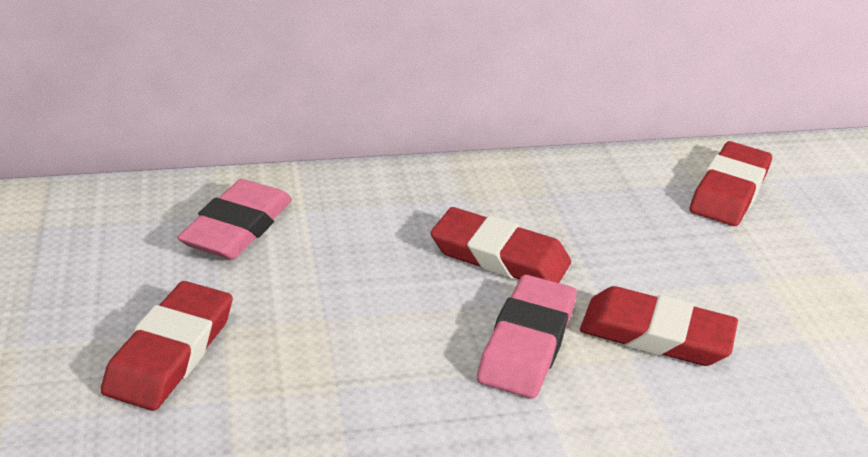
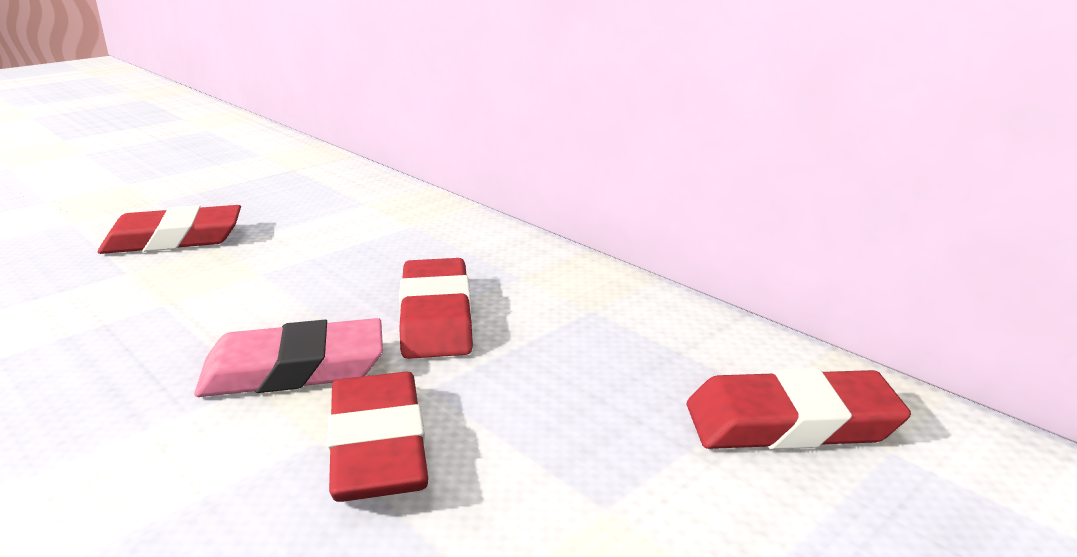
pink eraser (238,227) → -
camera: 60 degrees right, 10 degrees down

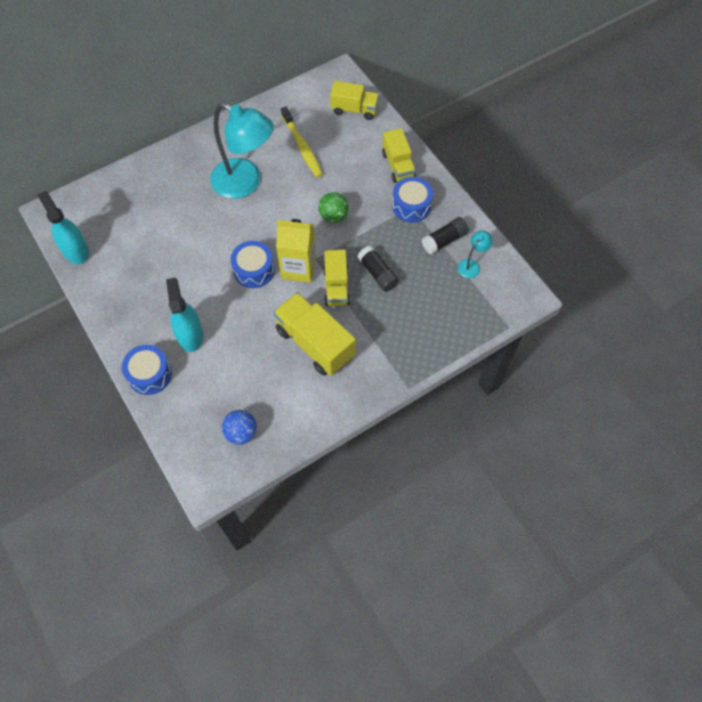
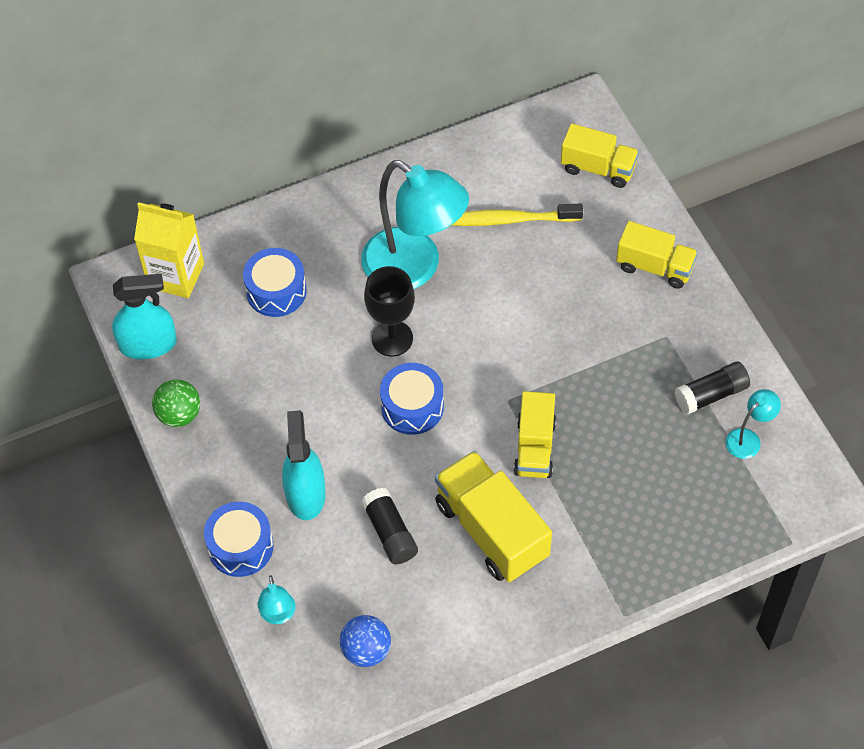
yellow toothbrush (302,147) → yellow toothbrush (509,220), 105 degrees clockwise
yellow truck (398,165) → yellow truck (655,267), 60 degrees counterclockwise
blue drum (411,206) → blue drum (276,291), move
turquoise spray bottle (75,250) → turquoise spray bottle (148,344), 105 degrees clockwise
green ball (333,216) → green ball (179,414), move
yellow carton (298,268) → yellow carton (176,276), move
black glue stick (377,273) → black glue stick (390,533), move
- → black goblet (392,338)
- → turquoise lamp (278,615)
camera: 10 degrees right, 5 degrees down

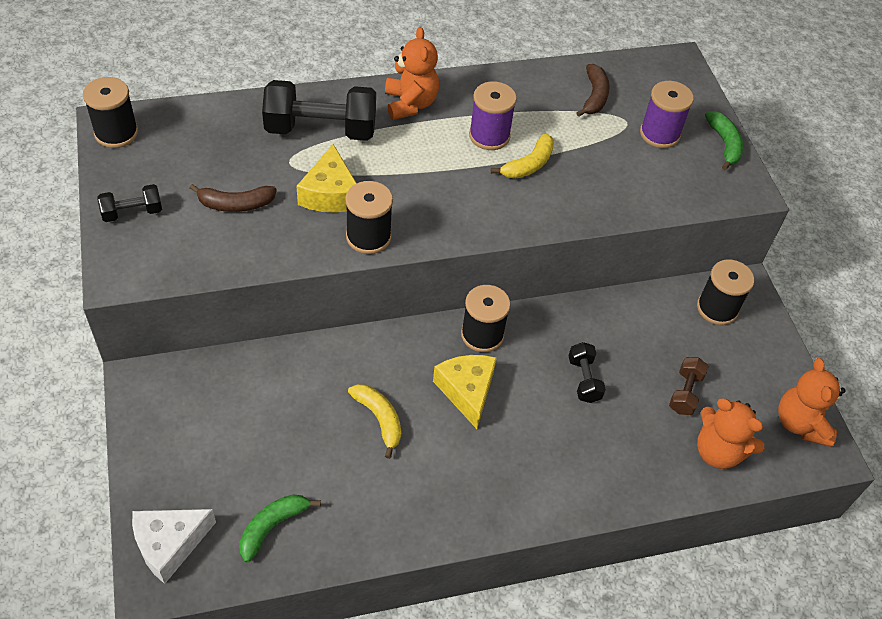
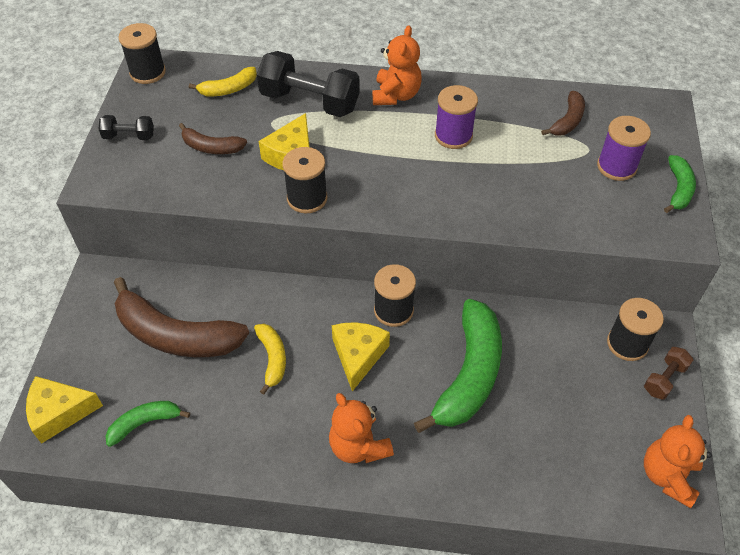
yellow banana (528,164) → yellow banana (228,89), move
black dumbbell (584,379) → green banana (469,374)
brown dumbbell (685,393) → brown dumbbell (664,379), move
orange teddy bear (718,451) → orange teddy bear (359,446), move
white cheese (169,544) → yellow cheese (59,413)
- → brown banana (175,335)
camera: 25 degrees right, 0 degrees up

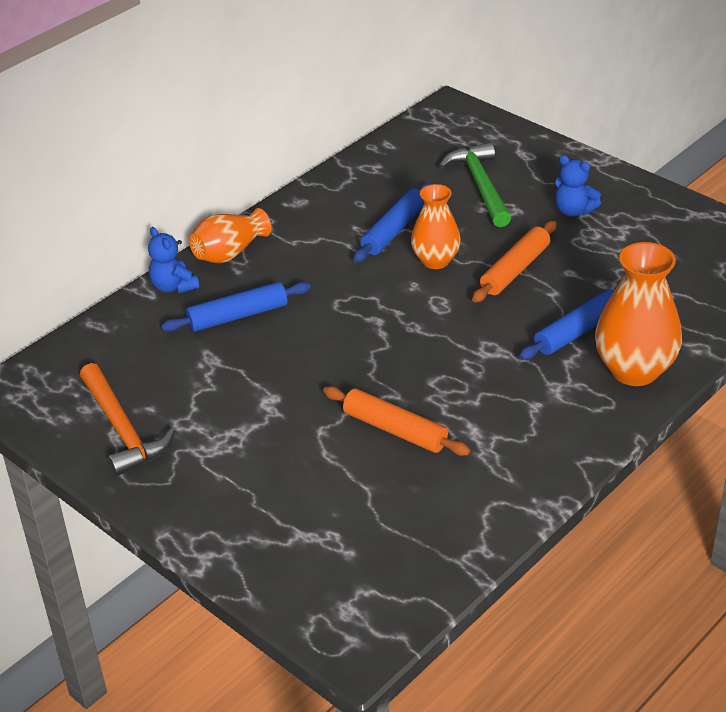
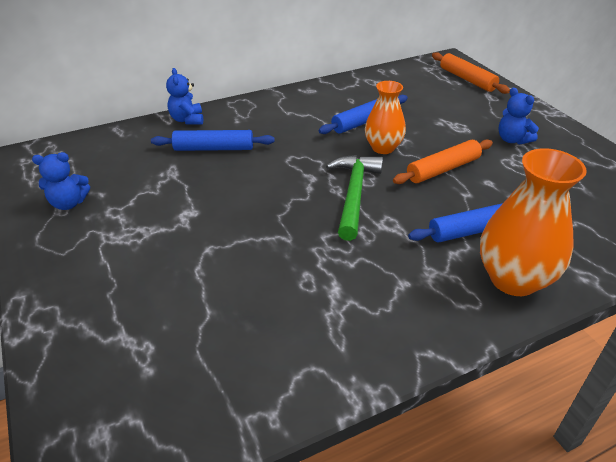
green hammer (480,185) → green hammer (354,194), move
orange vase (229,253) → -
orange hammer (122,430) → blue teddy bear (69,203)
orange rolling pin (395,430) → orange rolling pin (467,79), move
camera: 20 degrees right, 0 degrees up

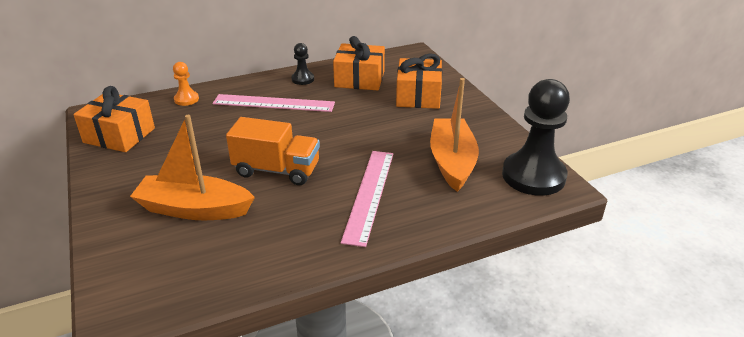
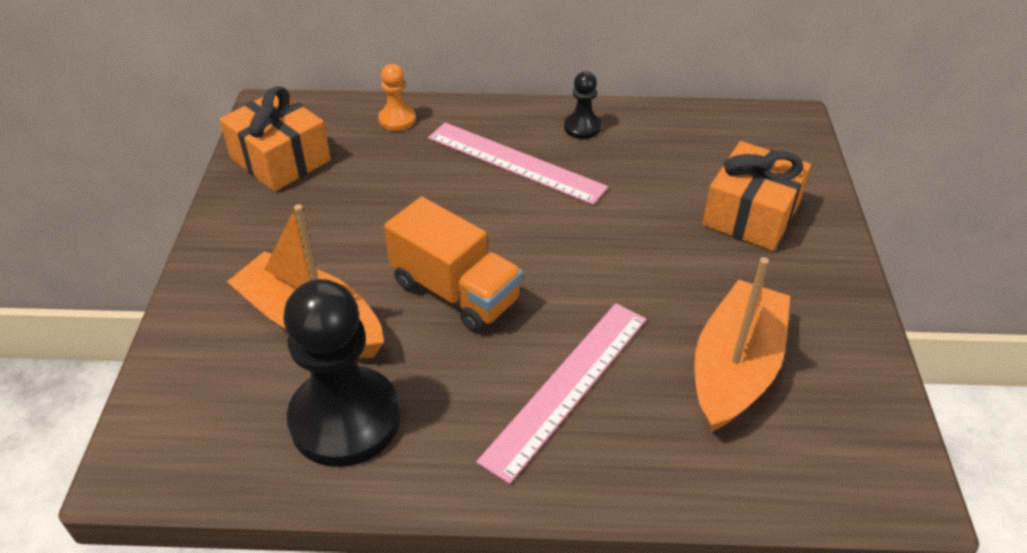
orange gift (359,79) → -
black pawn (533,176) → black pawn (345,419), move
camera: 25 degrees right, 10 degrees up

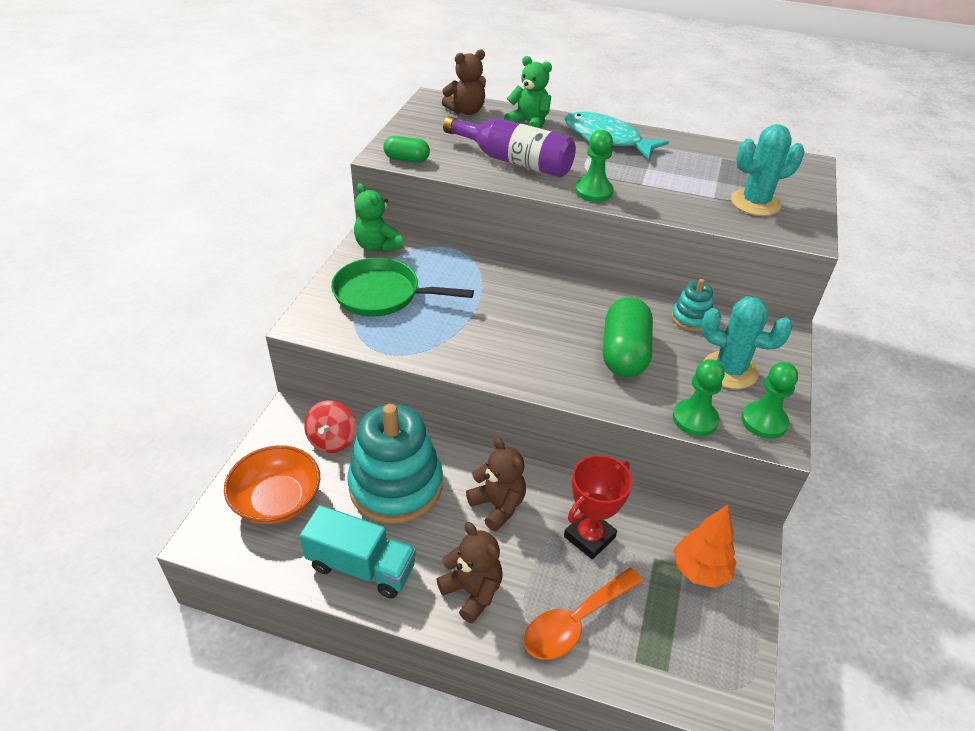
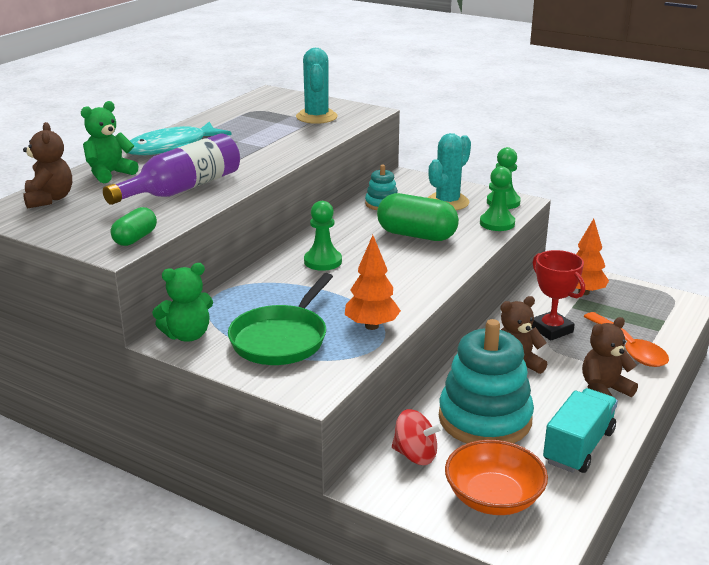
green pawn (593,191) → green pawn (323,261), move
- → orange tree (371,326)
camera: 75 degrees left, 15 degrees down

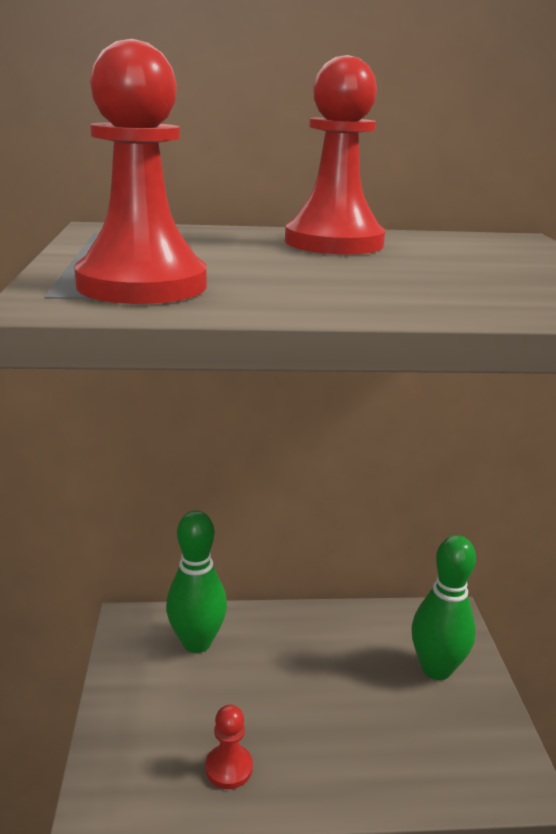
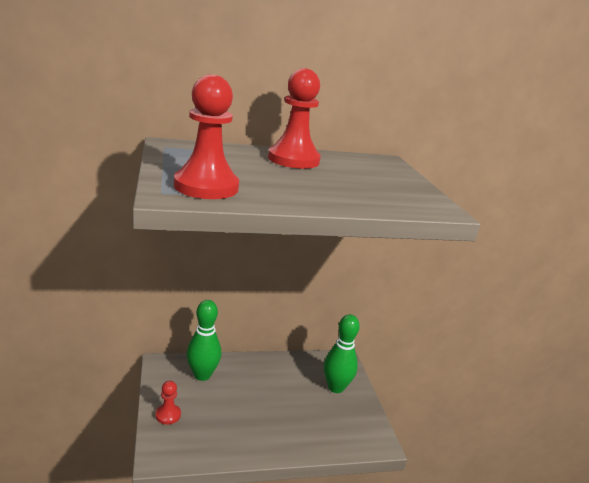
red pawn (229,768) → red pawn (168,415), move
camera: 10 degrees left, 0 degrees up

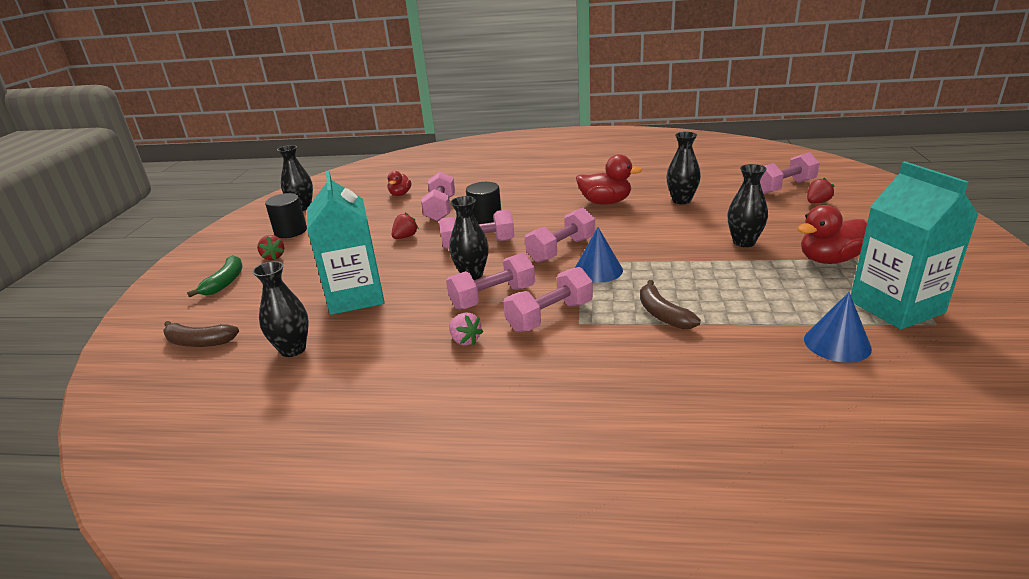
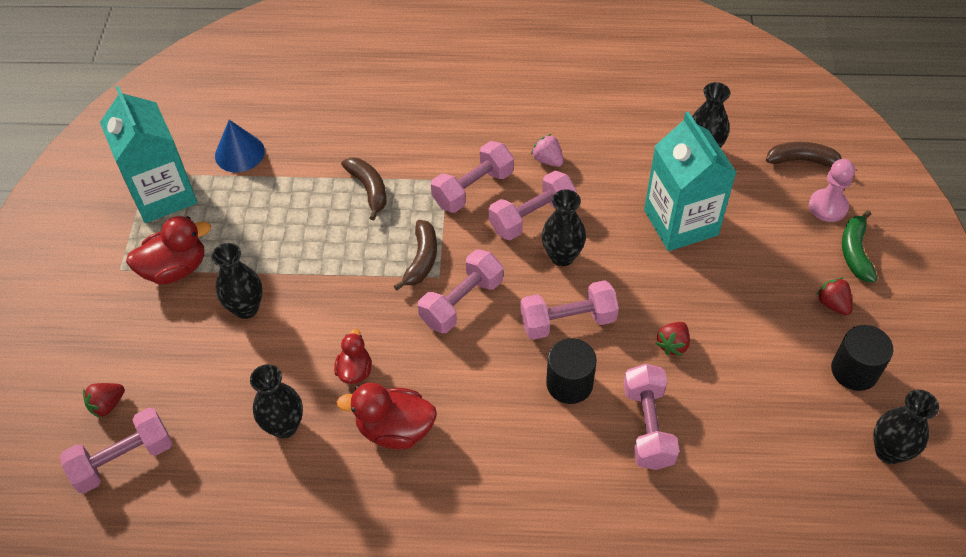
red duck (400,194) → red duck (355,370), move
blue cone (598,270) → brown banana (421,260)
- → pink pawn (828,206)
camera: 175 degrees right, 25 degrees up

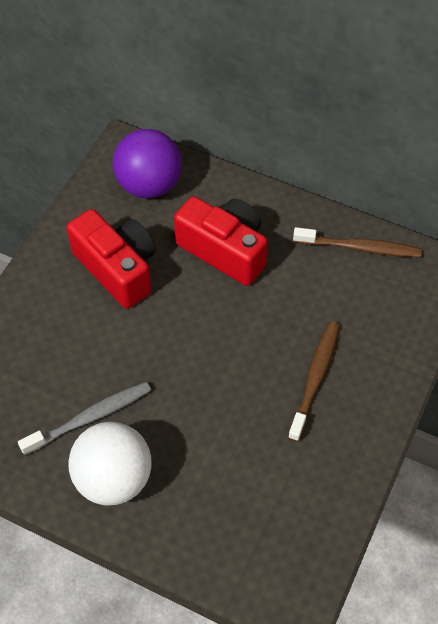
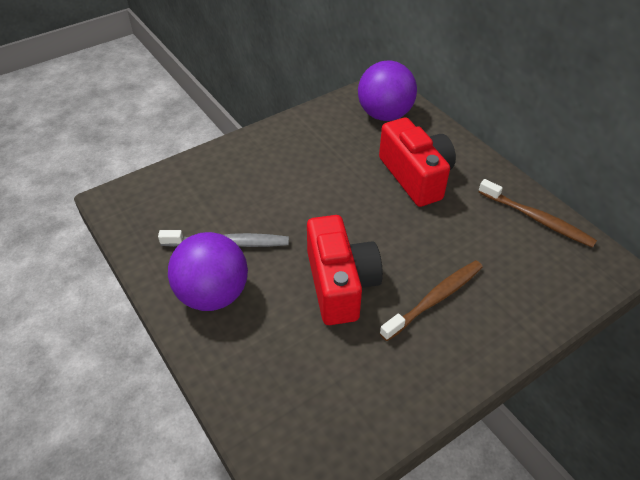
red camera (117,269) → red camera (340,284), move
white ball (114,478) → purple ball (213,294)
camera: 30 degrees right, 10 degrees down

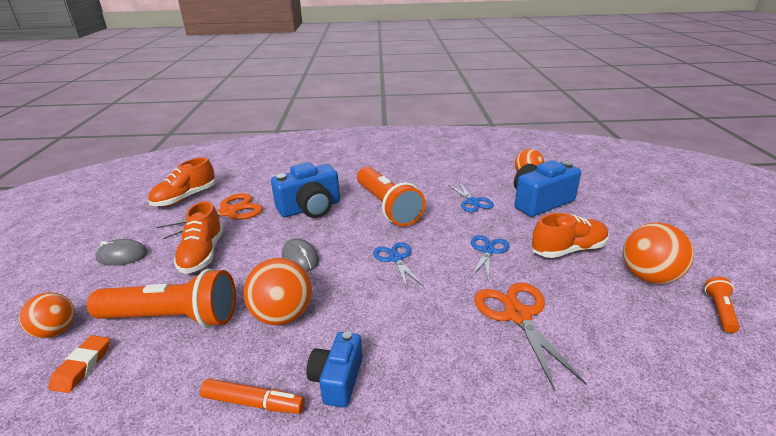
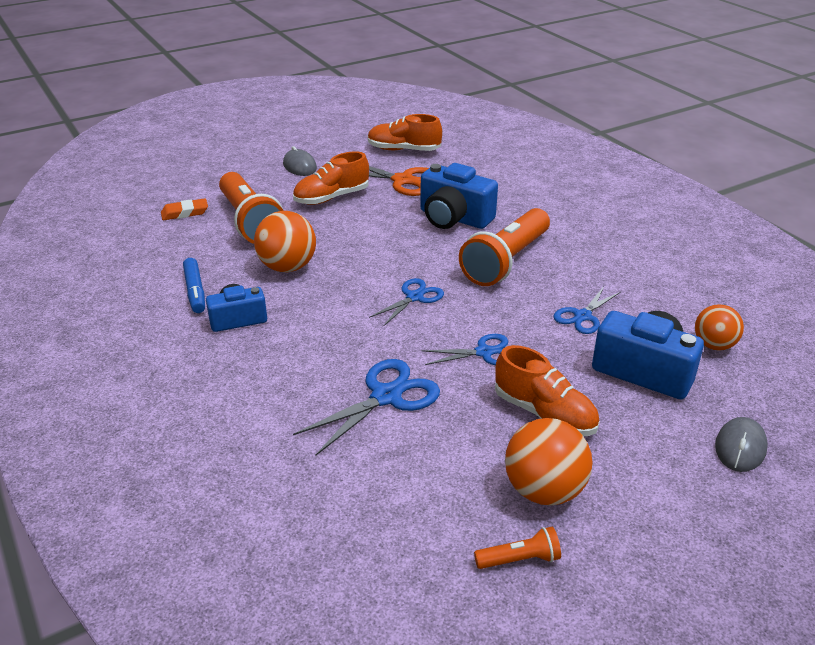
grey mouse (300,258) → grey mouse (740,447), move
orange scissors (518,315) → blue scissors (386,396)
orange ball (56,331) → -
orange marker (253,402) → blue marker (195,291)
camera: 60 degrees right, 5 degrees up

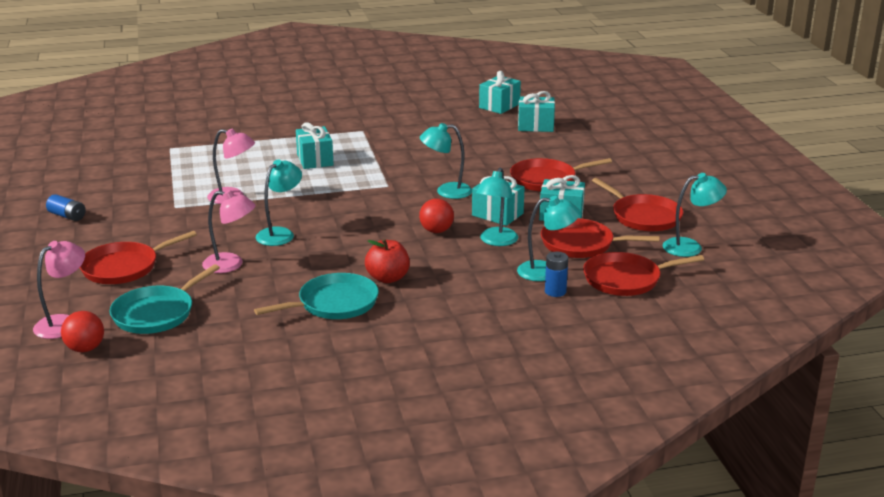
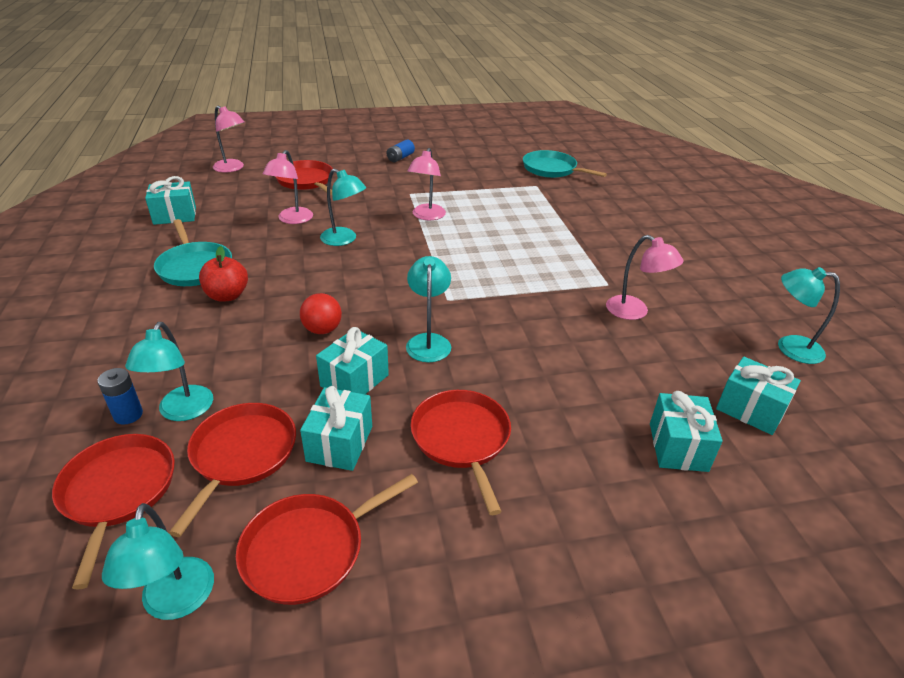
turquoise gift (315,160) → turquoise gift (175,216), move
turquoise lamp (496,241) → turquoise lamp (790,347), move
turquoise pan (156,313) → turquoise pan (552,169), move
red ball (85,348) → -
- → pink lamp (634,312)
camera: 90 degrees right, 10 degrees up

